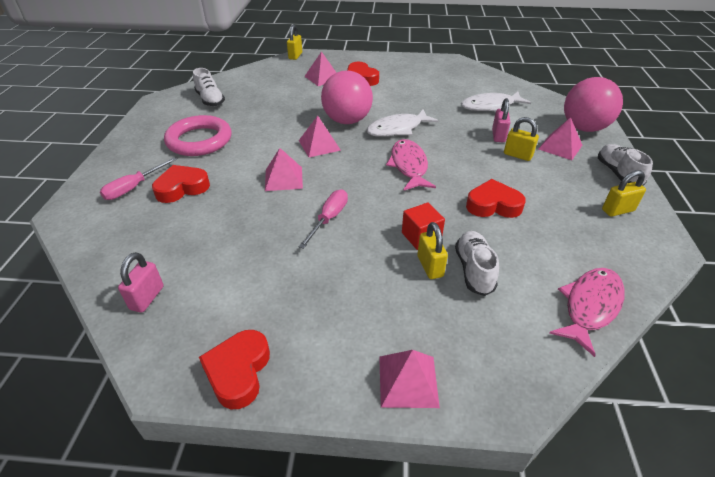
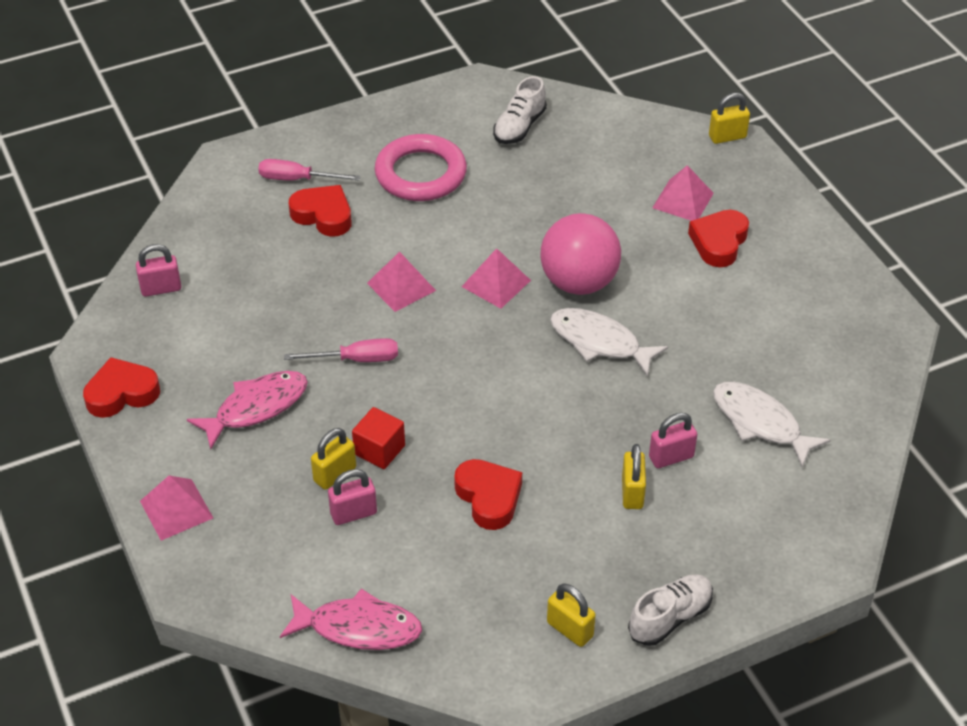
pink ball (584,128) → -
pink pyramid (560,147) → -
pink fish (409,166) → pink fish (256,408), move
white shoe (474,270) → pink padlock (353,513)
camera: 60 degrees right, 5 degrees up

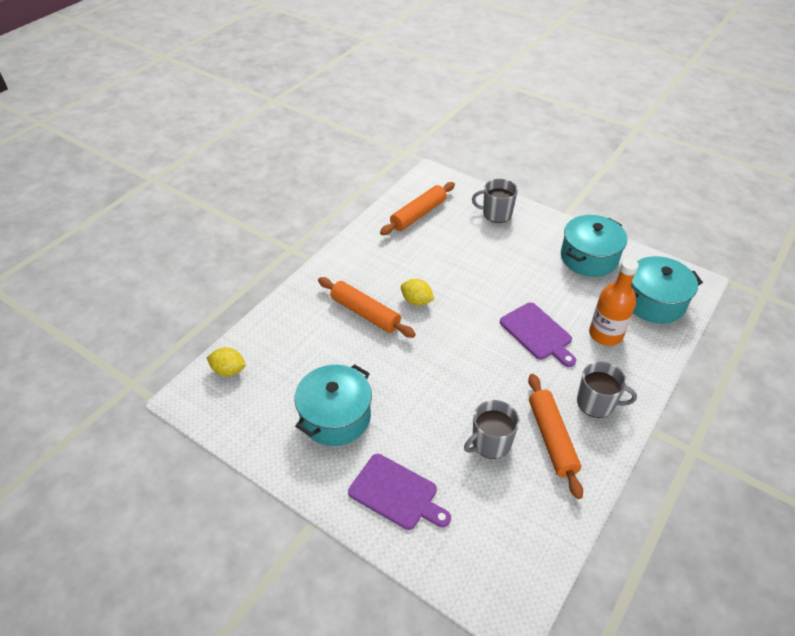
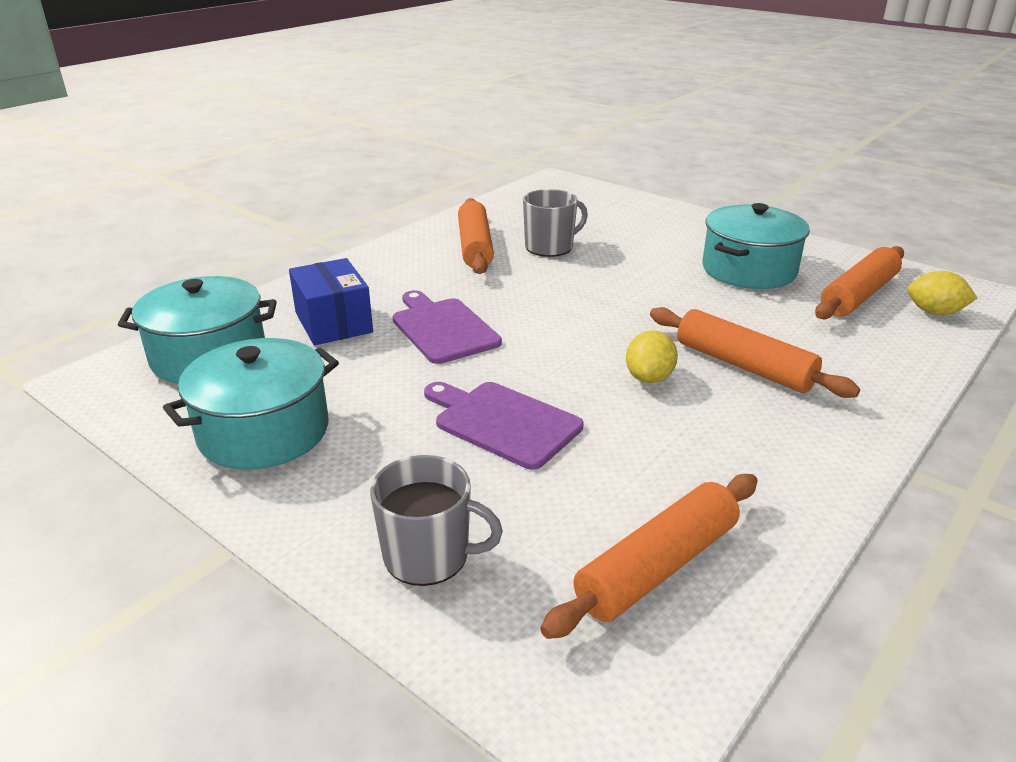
orange bottle (605,334) → blue box (333,322)
yellow lemon (416,301) → yellow lemon (649,378), 75 degrees clockwise
grey mug (596,403) → -
purple cutting board (396,493) → purple cutting board (503,422), move
- → orange rolling pin (858,295)
camera: 175 degrees left, 15 degrees down

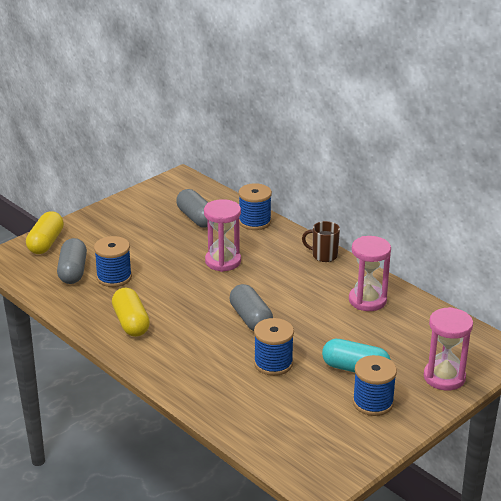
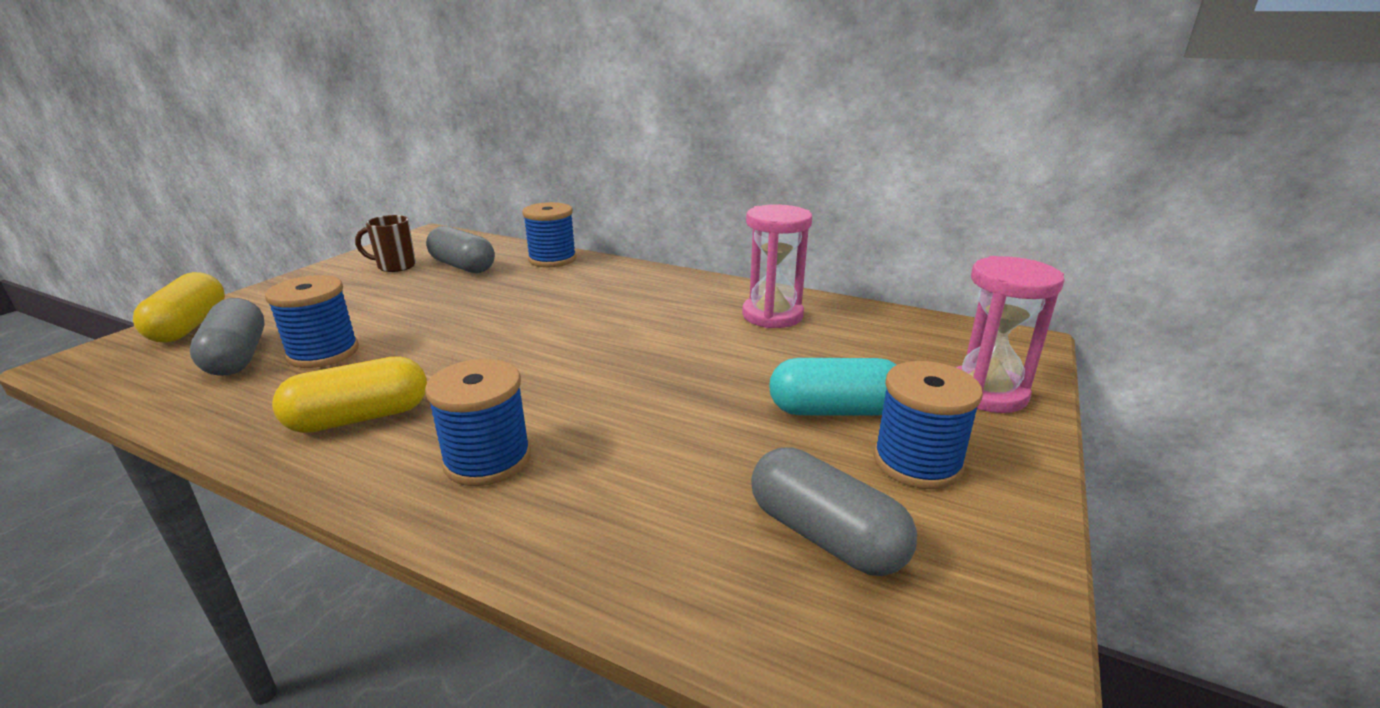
pink hourglass (223,261) → -
brown mug (323,255) → brown mug (395,266), move
grey capsule (251,319) → grey capsule (825,535), move
yellow capsule (131,322) → yellow capsule (360,418), 75 degrees counterclockwise
blue spool (273,363) → blue spool (487,459), move
camera: 20 degrees left, 5 degrees down

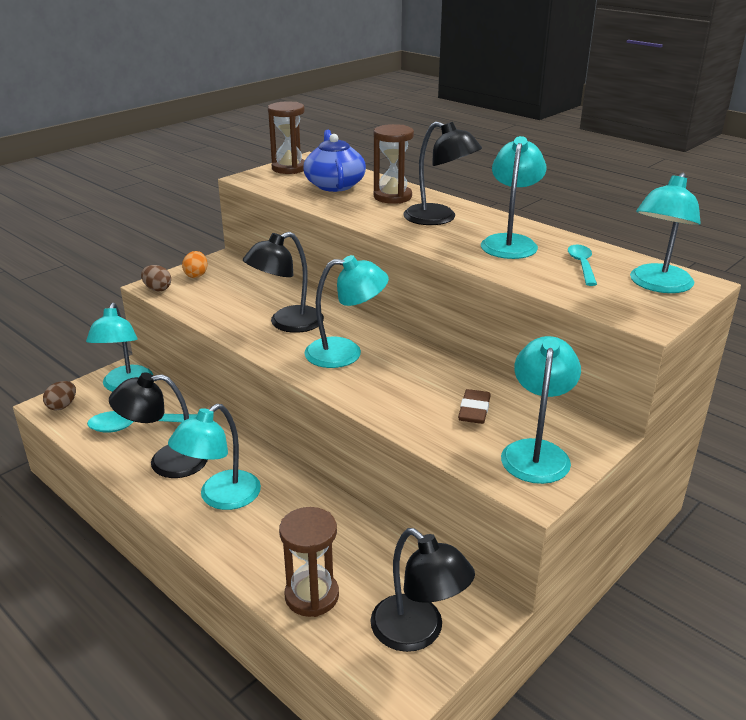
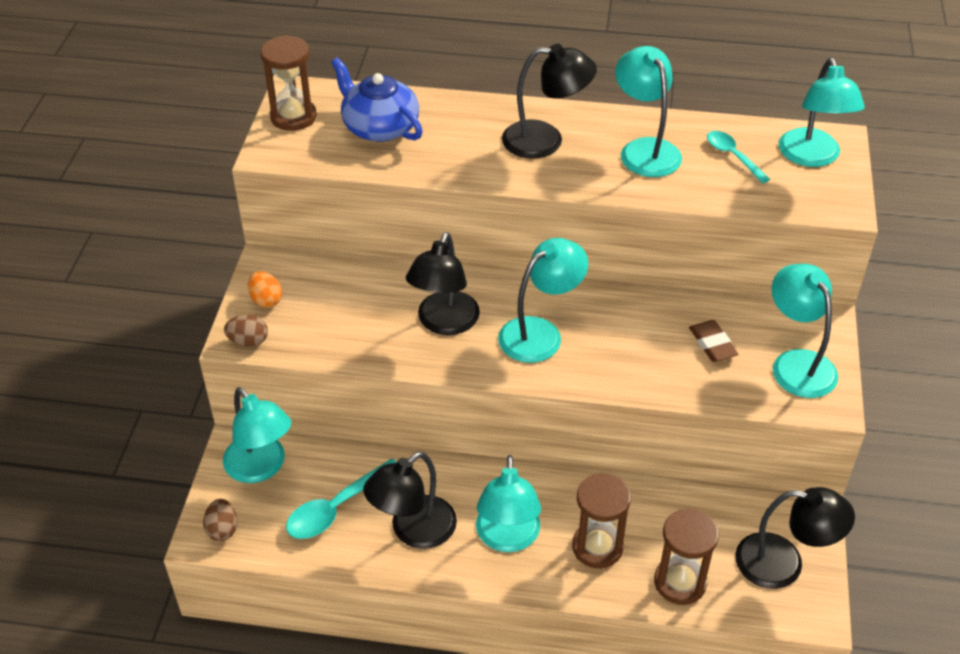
brown hourglass (392,197) → brown hourglass (597,547), move
camera: 35 degrees left, 15 degrees up

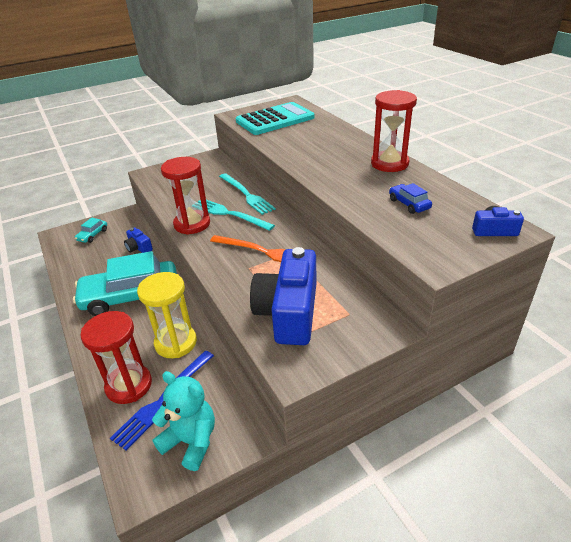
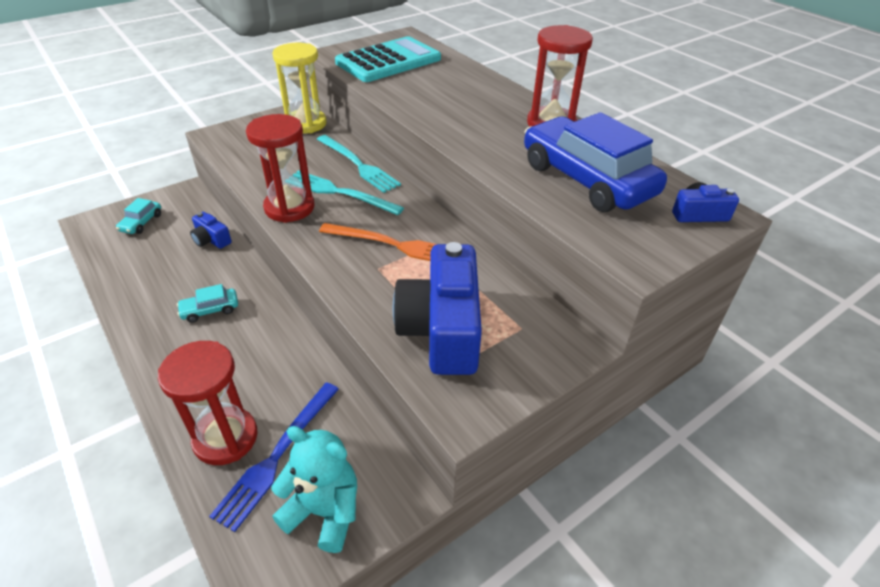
blue car (409,204) → blue car (586,179), x2.38
turquoise car (131,296) → turquoise car (210,310), x0.42
yellow hourglass (176,343) → yellow hourglass (306,124), move
camera: 10 degrees left, 5 degrees up

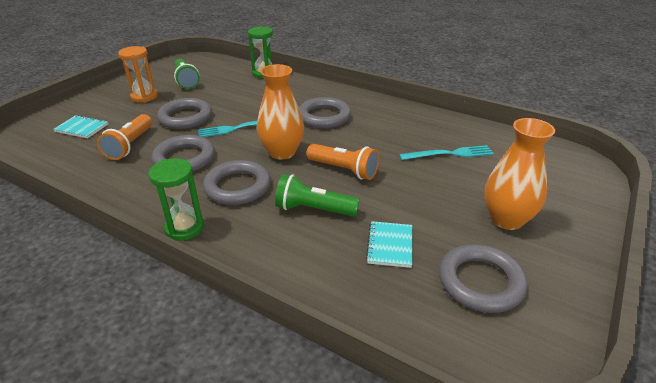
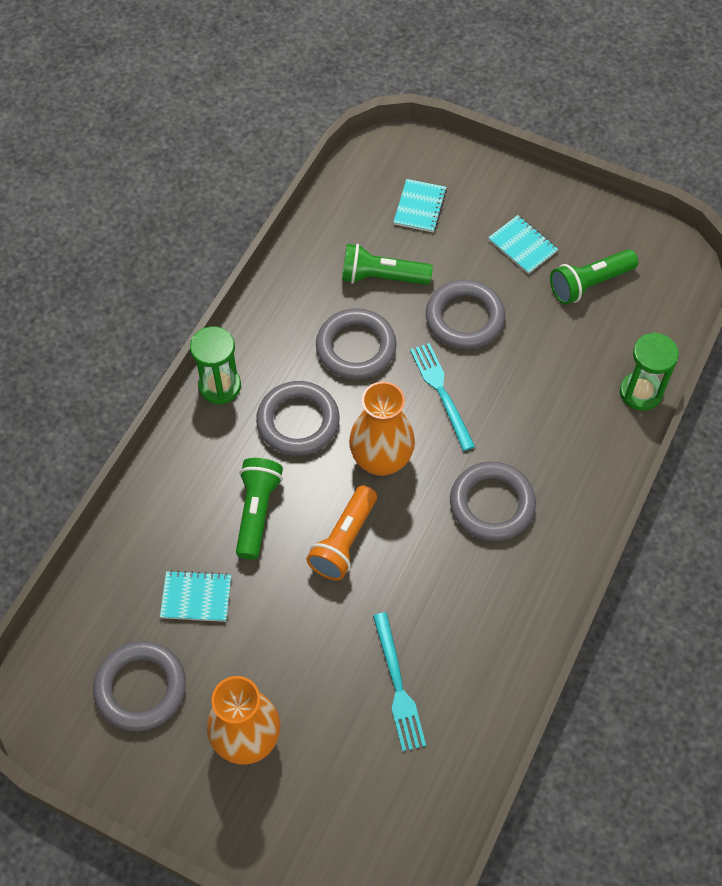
orange hourglass (144,97) → turquoise notebook (522,246)
orange flashlight (130,145) → green flashlight (381,277)
camera: 85 degrees right, 25 degrees up

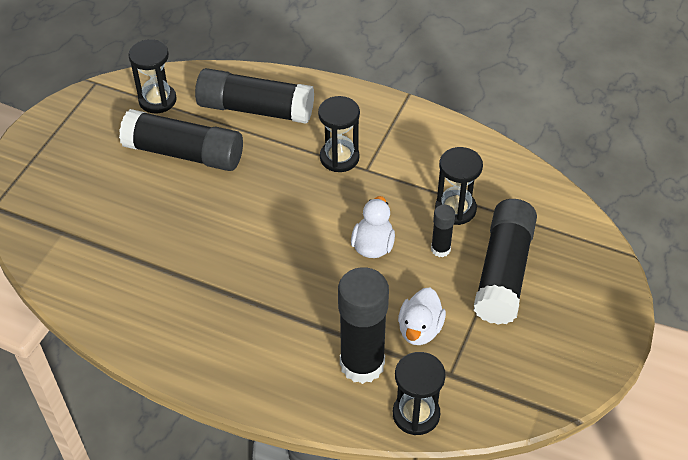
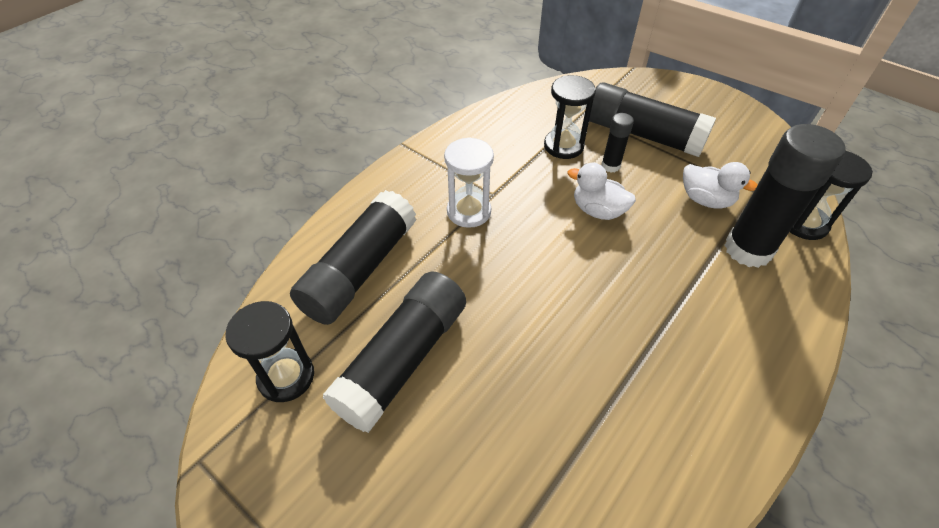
black hourglass (339,157) → white hourglass (469,211)
camera: 75 degrees left, 0 degrees up

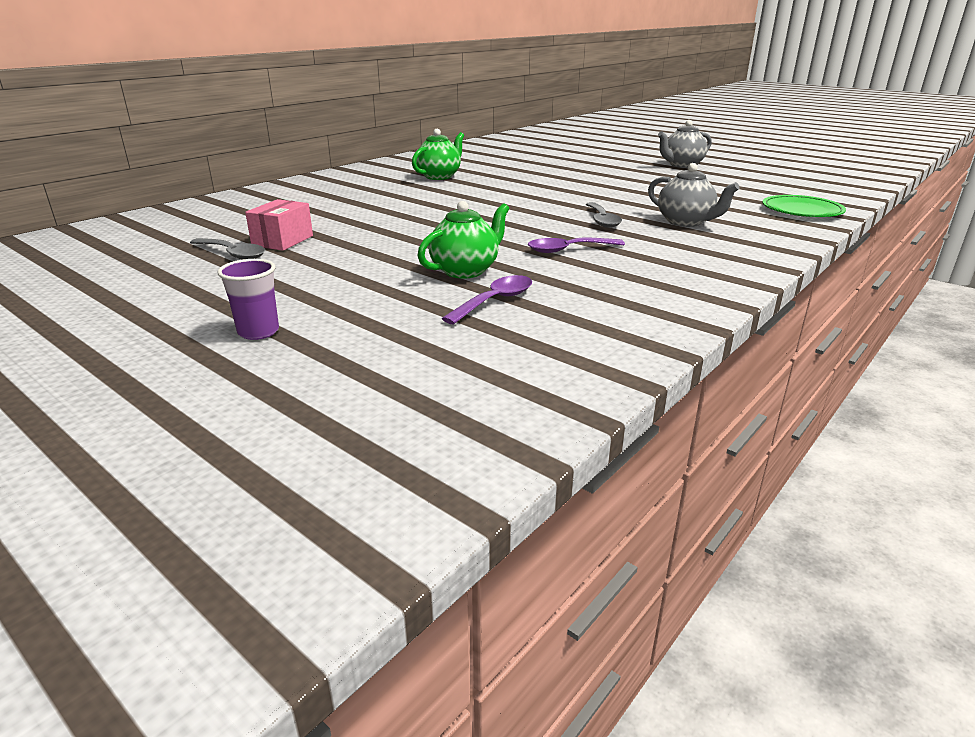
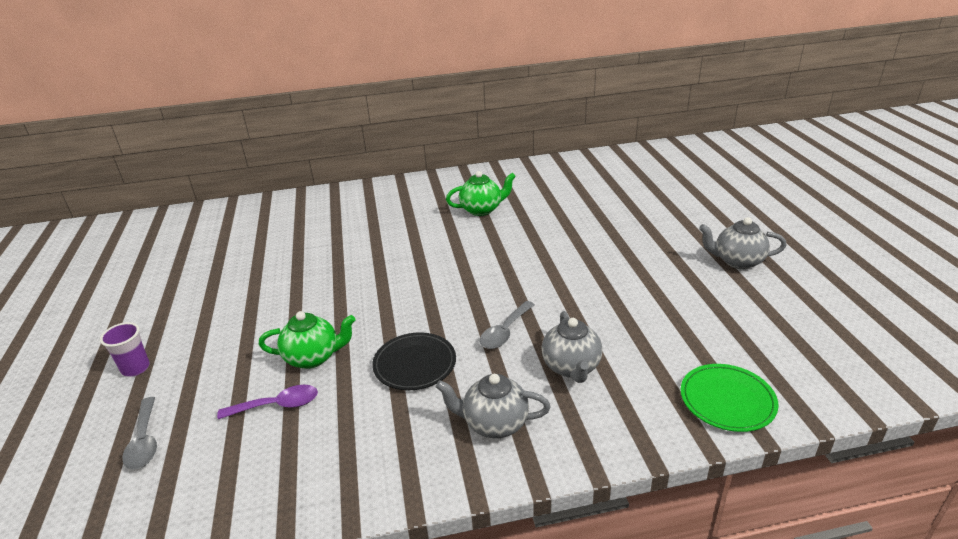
pink box (282,241) → -
grey spoon (232,254) → grey spoon (144,441), move
purple spoon (568,250) → black plate (415,364)
- → grey teapot (494,423)
camera: 40 degrees right, 5 degrees up

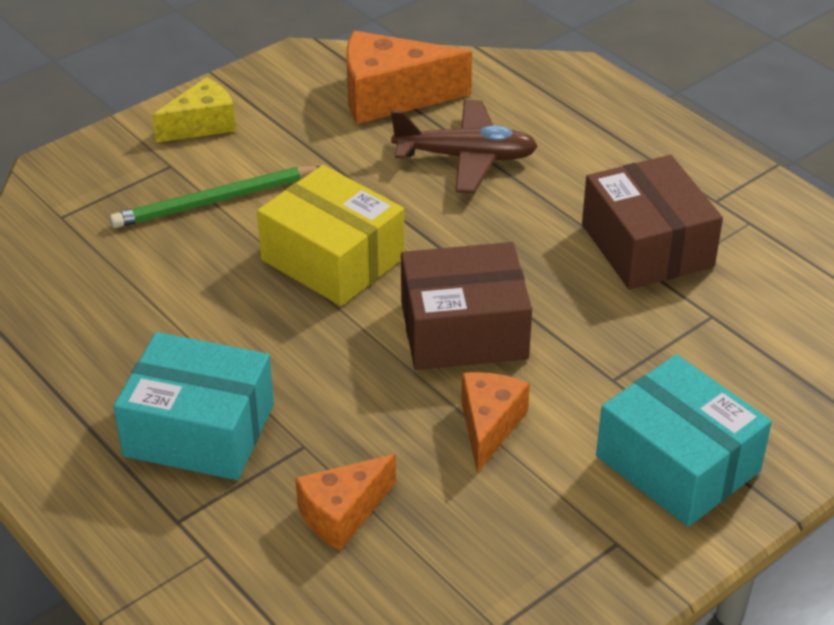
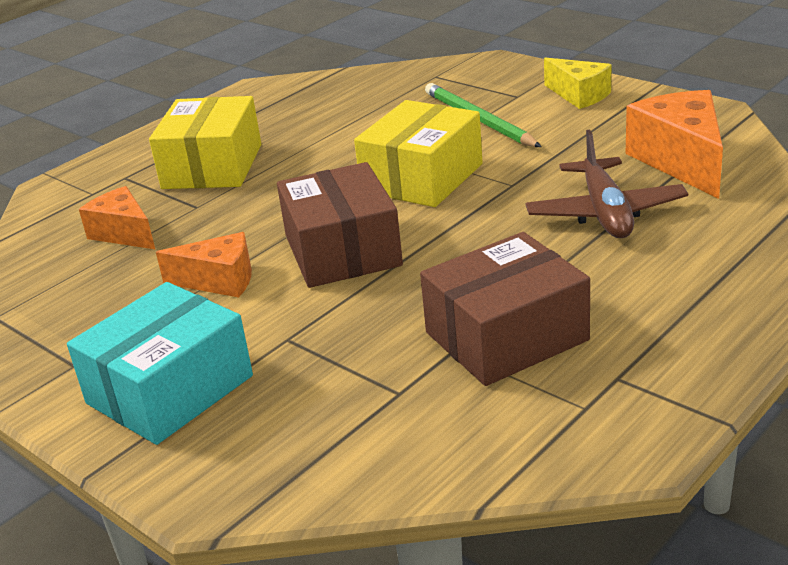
turquoise box (199,430) → yellow box (212,166)
camera: 85 degrees right, 10 degrees down

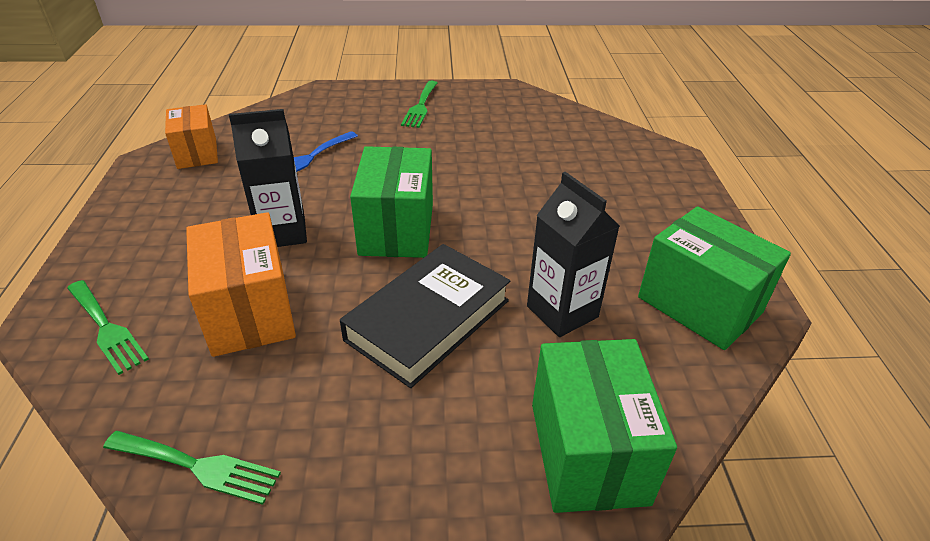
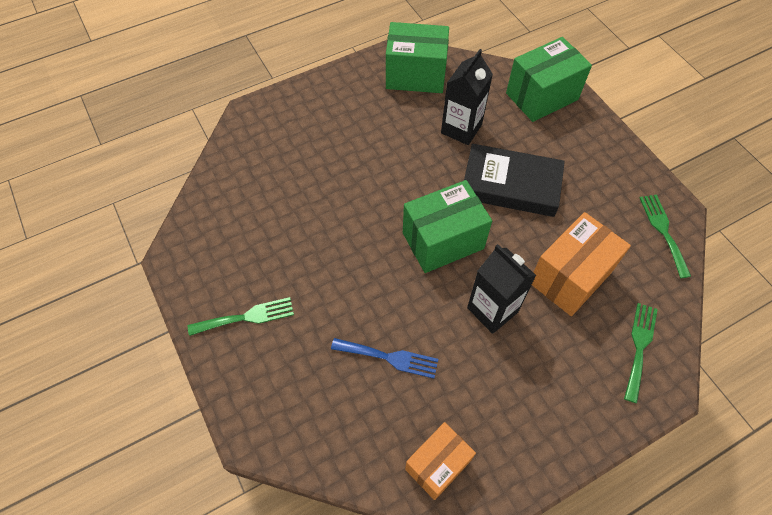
green box (699,305) → green box (415,75), 75 degrees clockwise
camera: 115 degrees left, 20 degrees up

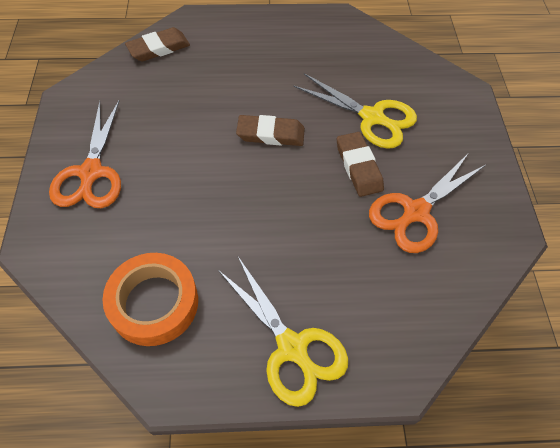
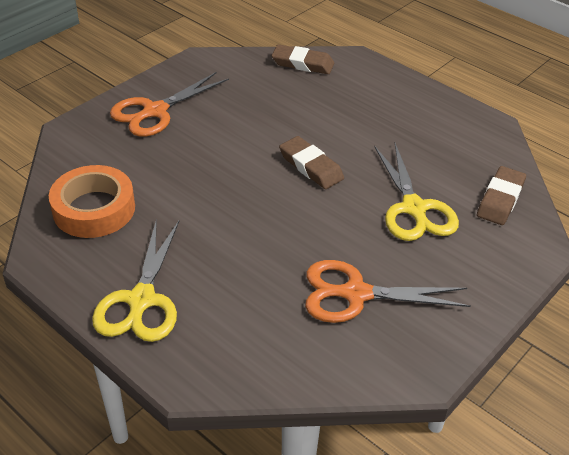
brown eraser (358,167) → brown eraser (500,199), move
camera: 45 degrees right, 15 degrees down

